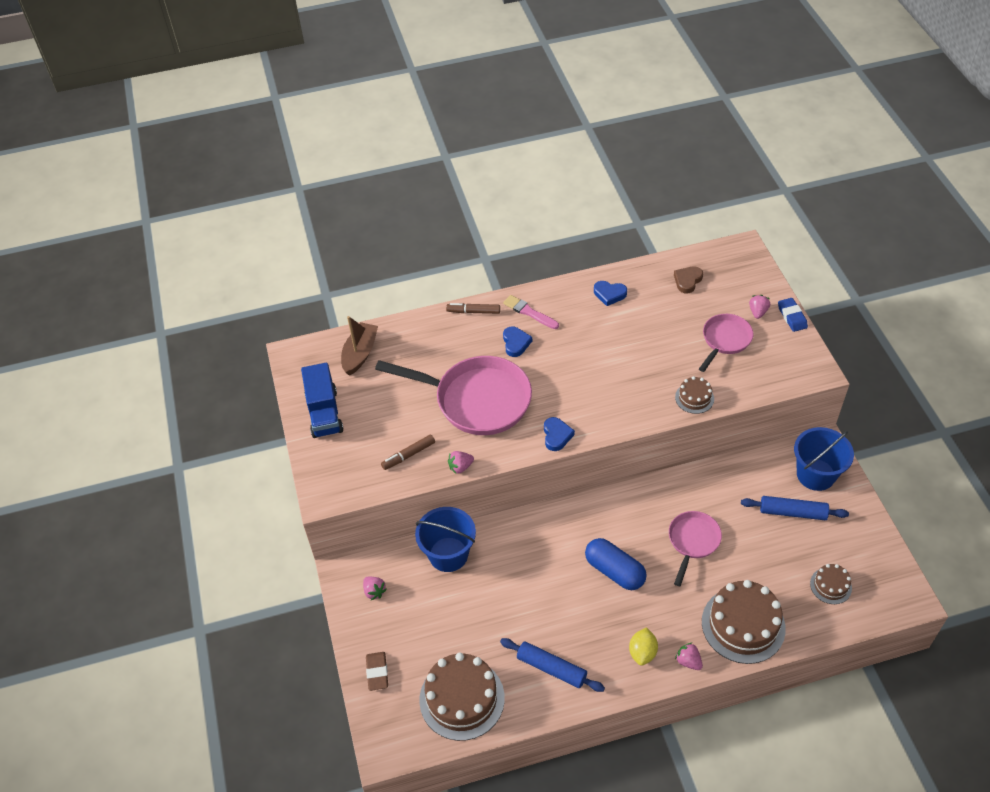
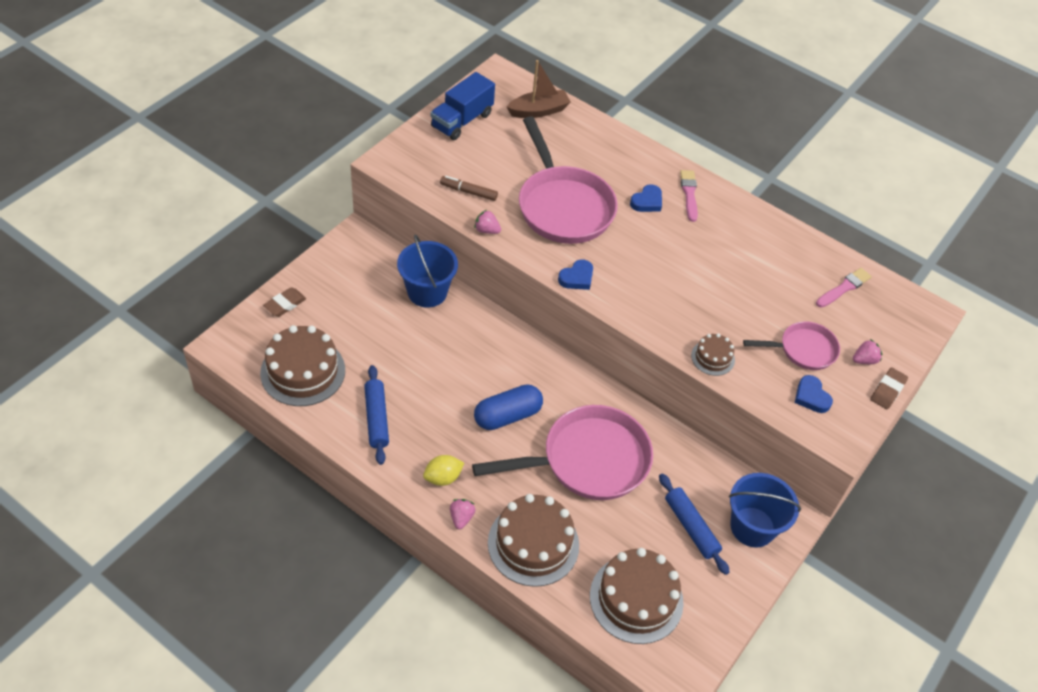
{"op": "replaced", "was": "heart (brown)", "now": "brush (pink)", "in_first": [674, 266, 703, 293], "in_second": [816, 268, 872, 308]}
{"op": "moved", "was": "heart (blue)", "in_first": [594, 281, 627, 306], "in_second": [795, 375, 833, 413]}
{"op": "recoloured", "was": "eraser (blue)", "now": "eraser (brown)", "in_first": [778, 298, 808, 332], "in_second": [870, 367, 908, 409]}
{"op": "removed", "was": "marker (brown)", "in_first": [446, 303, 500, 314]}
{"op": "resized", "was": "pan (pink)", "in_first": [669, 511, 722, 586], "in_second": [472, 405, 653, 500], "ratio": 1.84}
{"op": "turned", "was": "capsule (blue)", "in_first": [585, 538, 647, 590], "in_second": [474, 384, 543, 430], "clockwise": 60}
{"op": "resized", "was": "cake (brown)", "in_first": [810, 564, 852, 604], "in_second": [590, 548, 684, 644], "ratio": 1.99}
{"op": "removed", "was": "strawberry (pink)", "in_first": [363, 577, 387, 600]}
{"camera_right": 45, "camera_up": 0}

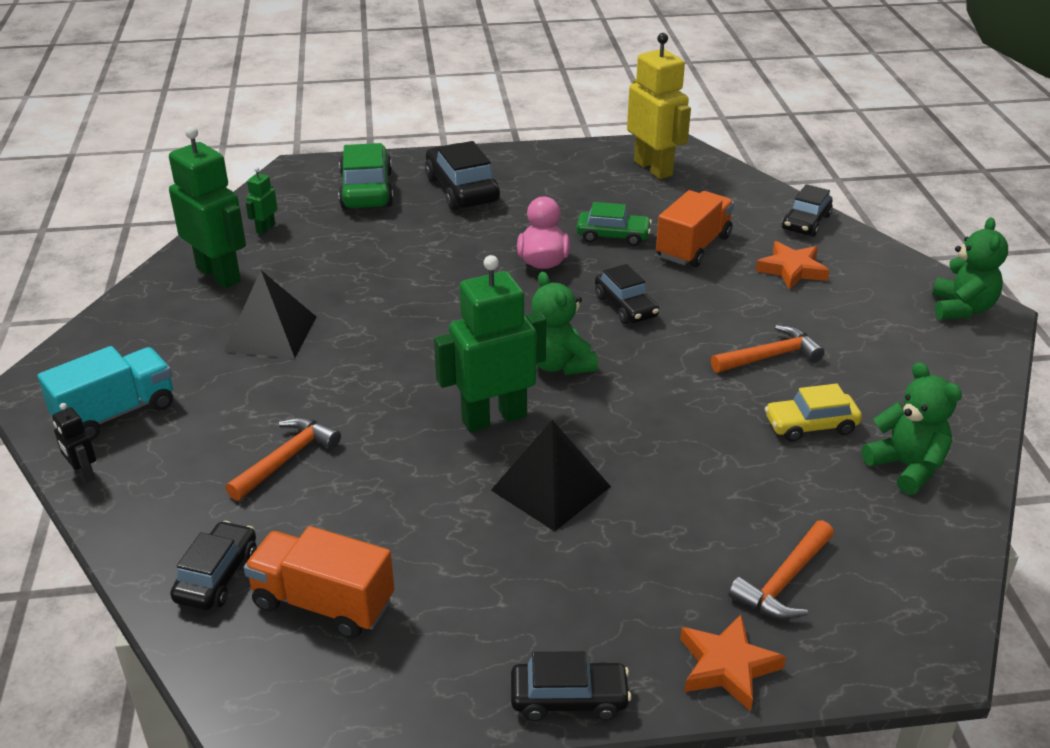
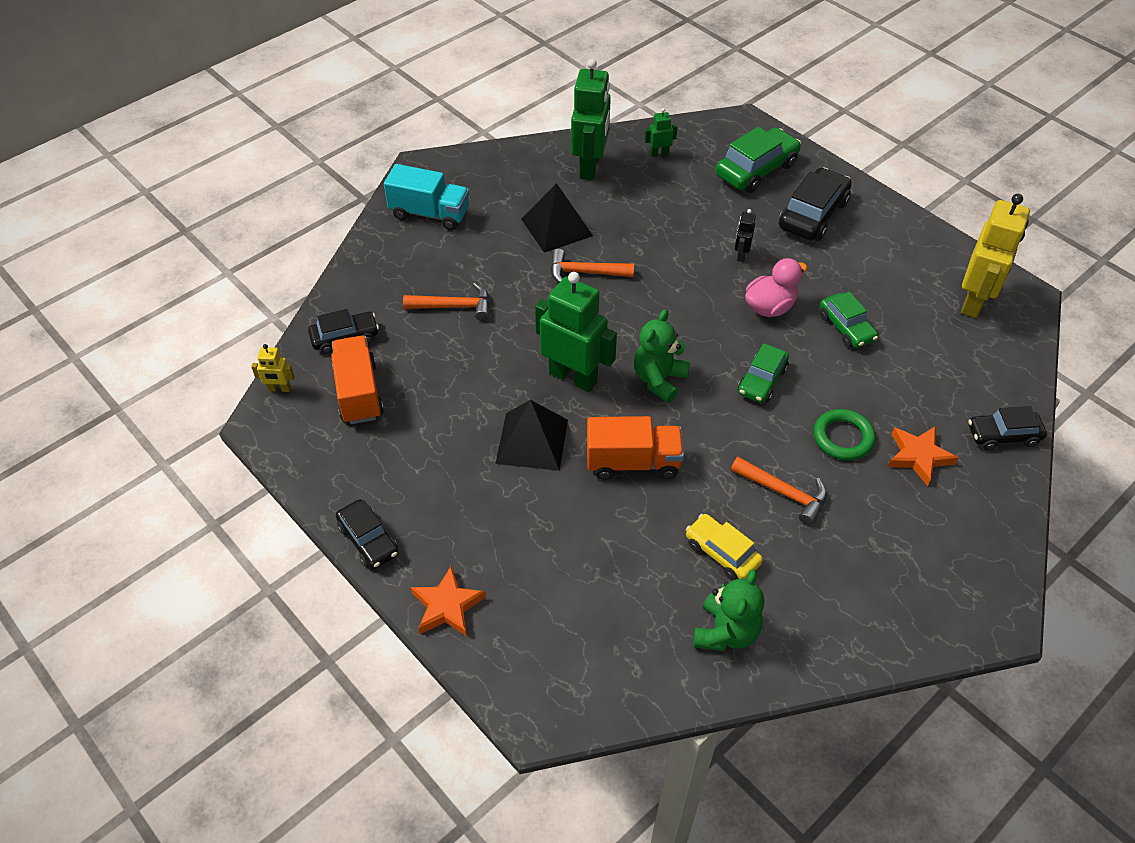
{"op": "moved", "was": "truck (orange)", "in_first": [656, 190, 734, 267], "in_second": [587, 416, 684, 480]}
{"op": "removed", "was": "teddy bear (green)", "in_first": [932, 217, 1008, 319]}
{"op": "recoloured", "was": "car (black)", "now": "car (green)", "in_first": [595, 264, 659, 324], "in_second": [738, 343, 789, 403]}
{"op": "moved", "was": "robot (black)", "in_first": [52, 403, 96, 484], "in_second": [735, 209, 756, 262]}
{"op": "moved", "was": "hammer (orange)", "in_first": [729, 520, 834, 620], "in_second": [551, 249, 634, 283]}
{"op": "added", "now": "robot (yellow)", "in_second": [251, 344, 294, 392]}
{"op": "added", "now": "ring (green)", "in_second": [813, 409, 876, 460]}
{"camera_right": 55, "camera_up": 15}

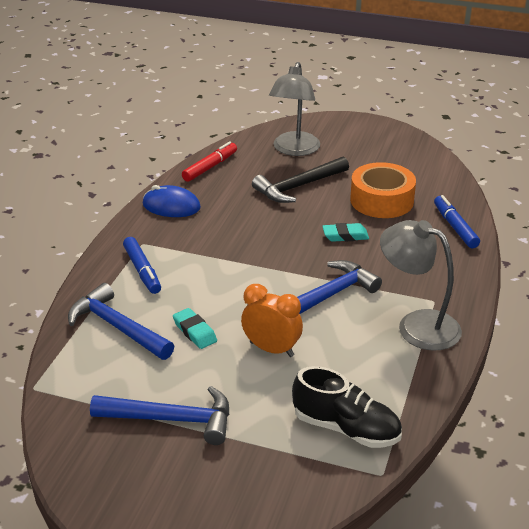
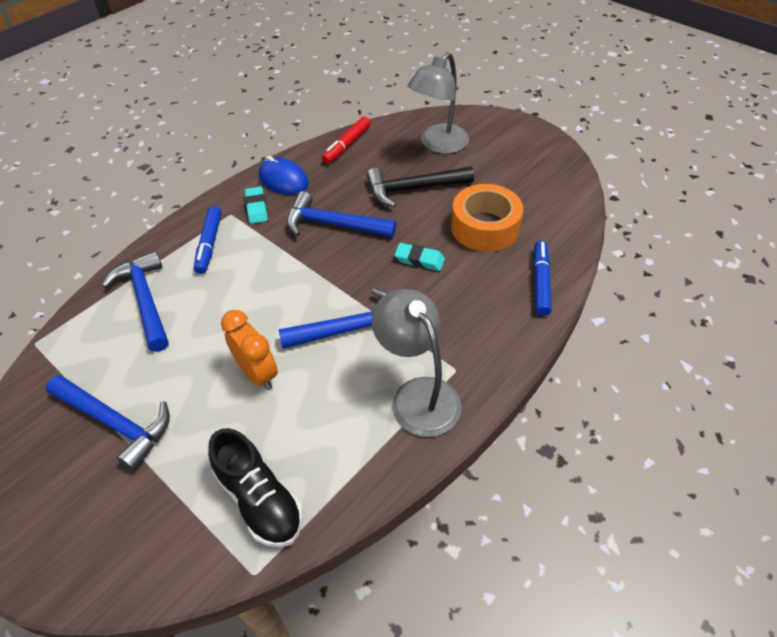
{"op": "turned", "was": "marker (red)", "in_first": [182, 141, 237, 182], "in_second": [321, 117, 371, 164], "clockwise": 150}
{"op": "moved", "was": "eraser (turquoise)", "in_first": [173, 308, 217, 349], "in_second": [245, 186, 268, 224]}
{"op": "added", "now": "hammer (blue)", "in_second": [287, 191, 396, 238]}
{"camera_right": 25, "camera_up": 15}

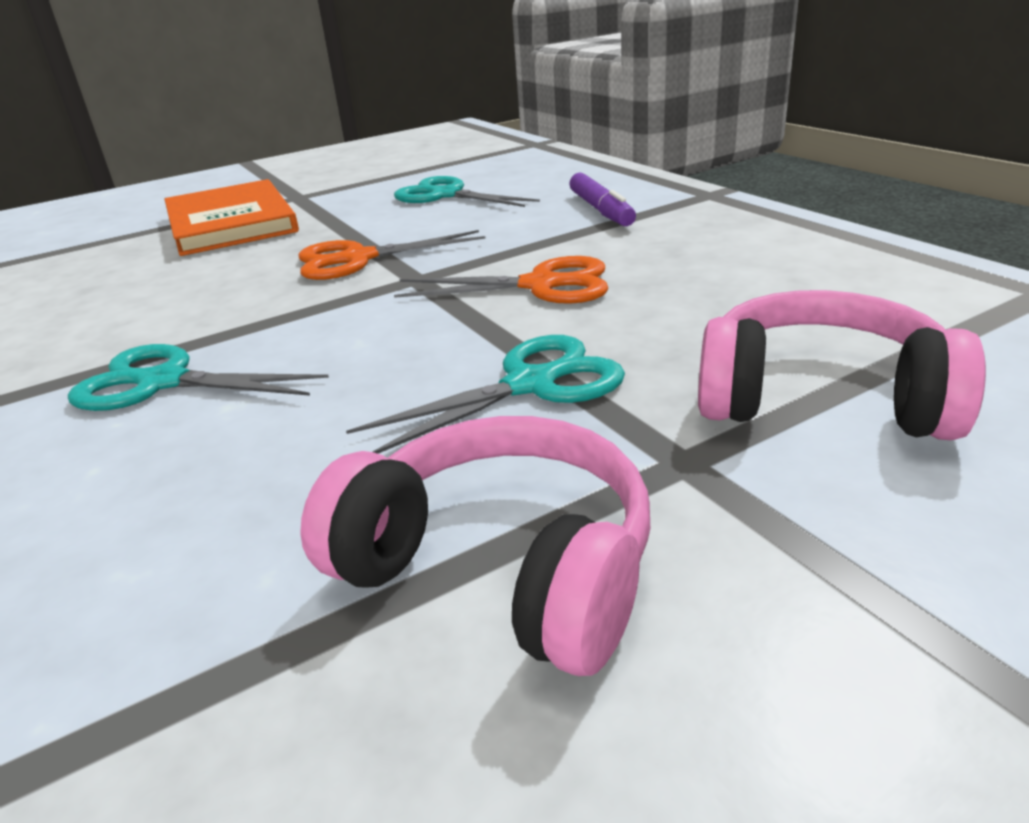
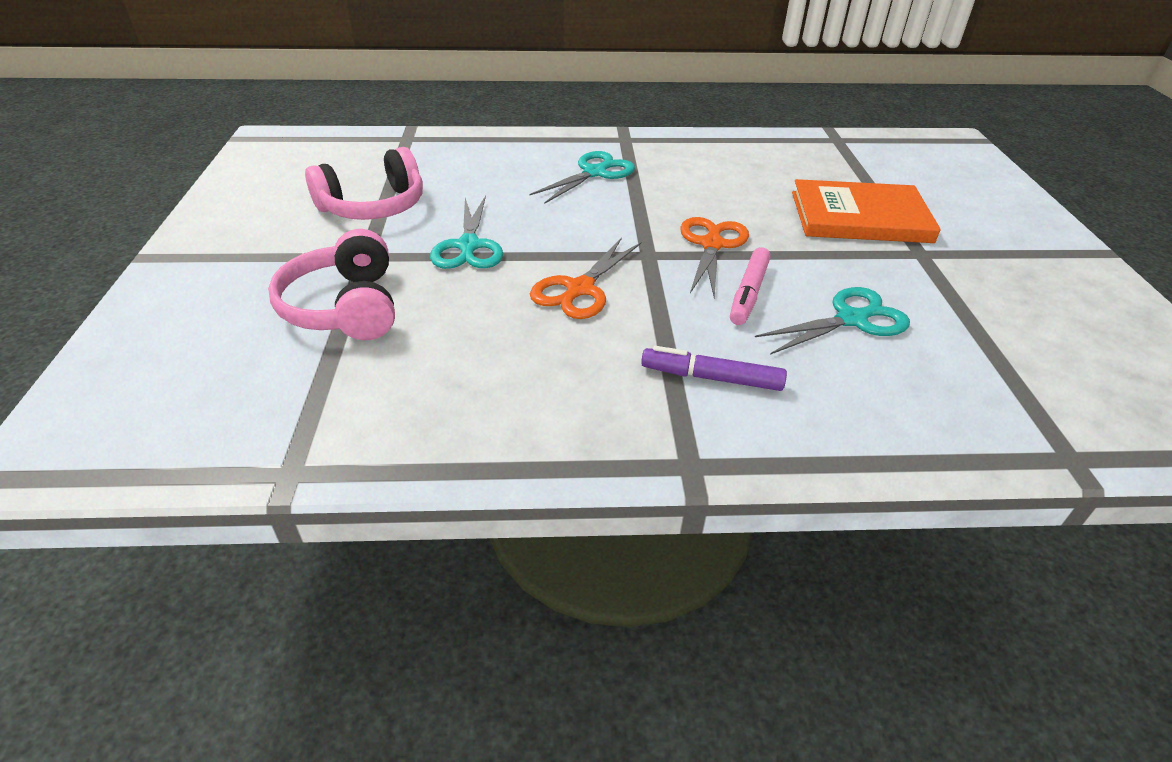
{"op": "turned", "was": "headphones (pink)", "in_first": [698, 290, 986, 440], "in_second": [268, 229, 395, 340], "clockwise": 120}
{"op": "added", "now": "marker (pink)", "in_second": [730, 247, 771, 325]}
{"camera_right": 115, "camera_up": 10}

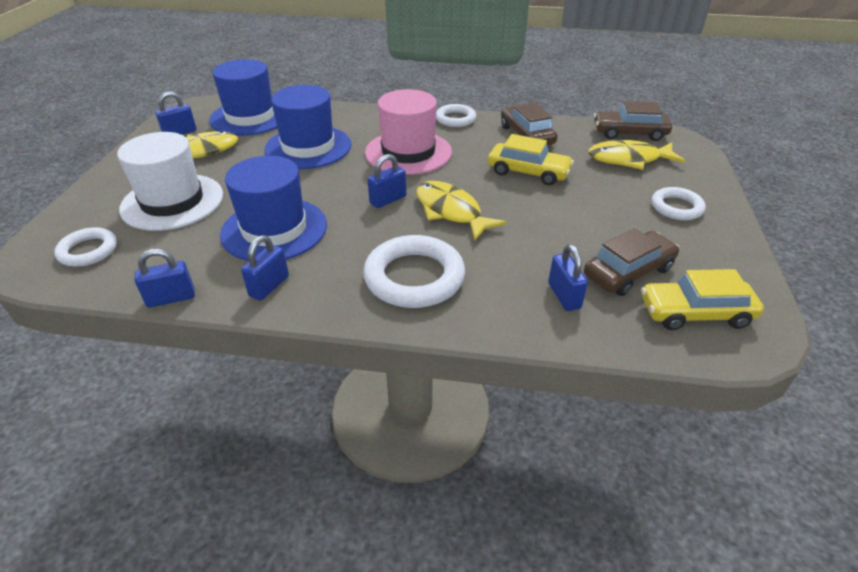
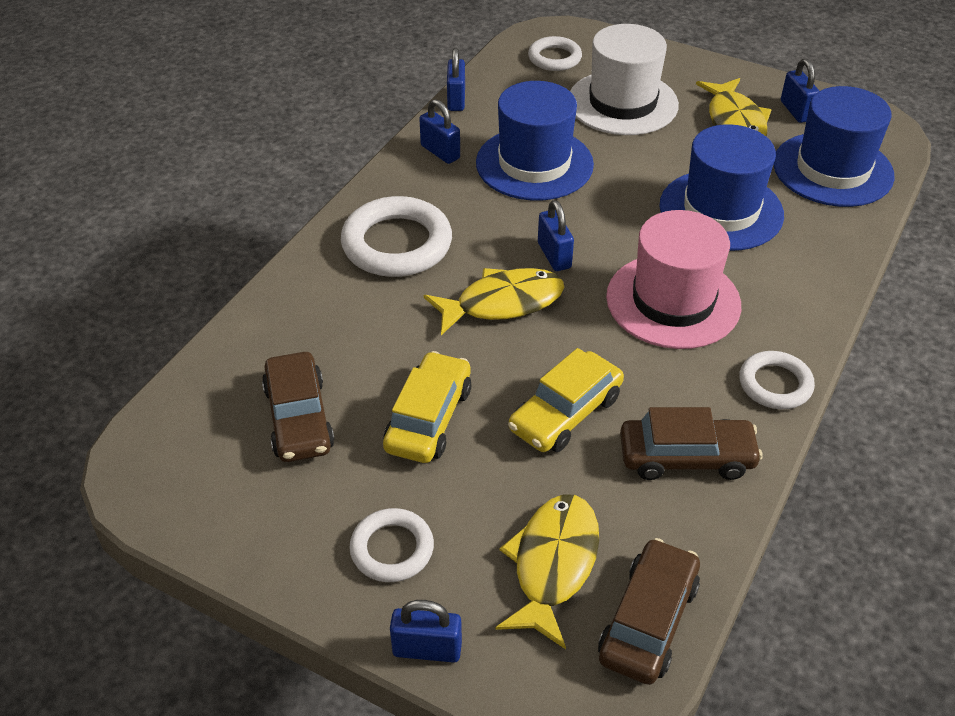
{"op": "moved", "was": "padlock (blue)", "in_first": [548, 244, 588, 311], "in_second": [390, 600, 462, 663]}
{"op": "moved", "was": "car (yellow)", "in_first": [641, 269, 764, 330], "in_second": [383, 351, 471, 463]}
{"camera_right": 110, "camera_up": 5}

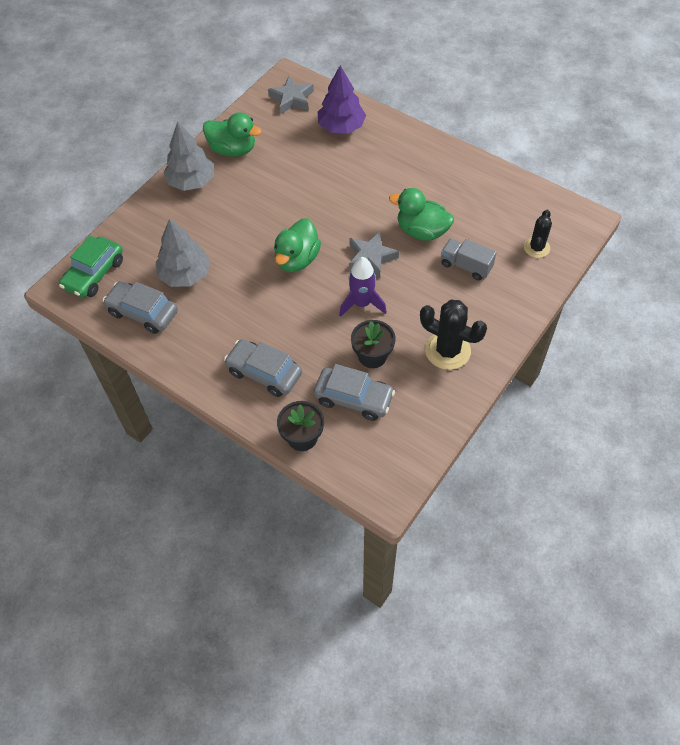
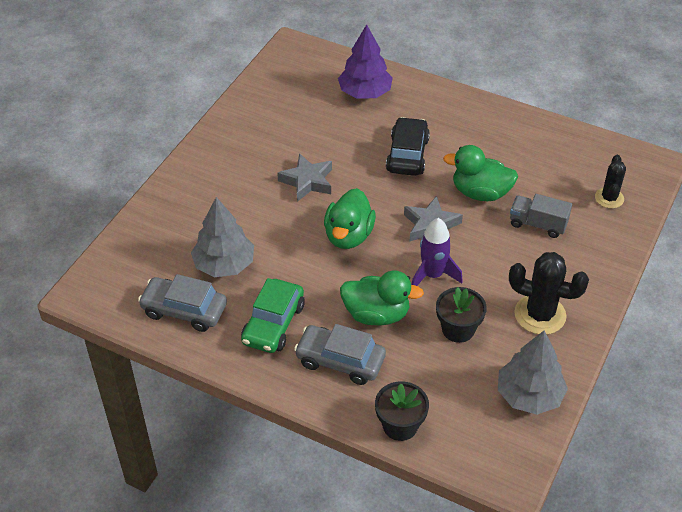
{"op": "moved", "was": "star (grey)", "in_first": [268, 76, 314, 114], "in_second": [277, 153, 332, 202]}
{"op": "moved", "was": "duck (green)", "in_first": [203, 112, 262, 157], "in_second": [340, 270, 424, 326]}
{"op": "moved", "was": "tree (grey)", "in_first": [163, 121, 214, 191], "in_second": [498, 331, 568, 415]}
{"op": "moved", "was": "car (green)", "in_first": [59, 236, 123, 298], "in_second": [241, 278, 305, 353]}
{"op": "removed", "was": "car (grey)", "in_first": [314, 364, 395, 421]}
{"op": "added", "now": "car (black)", "in_second": [386, 117, 430, 176]}
{"camera_right": -10, "camera_up": -10}

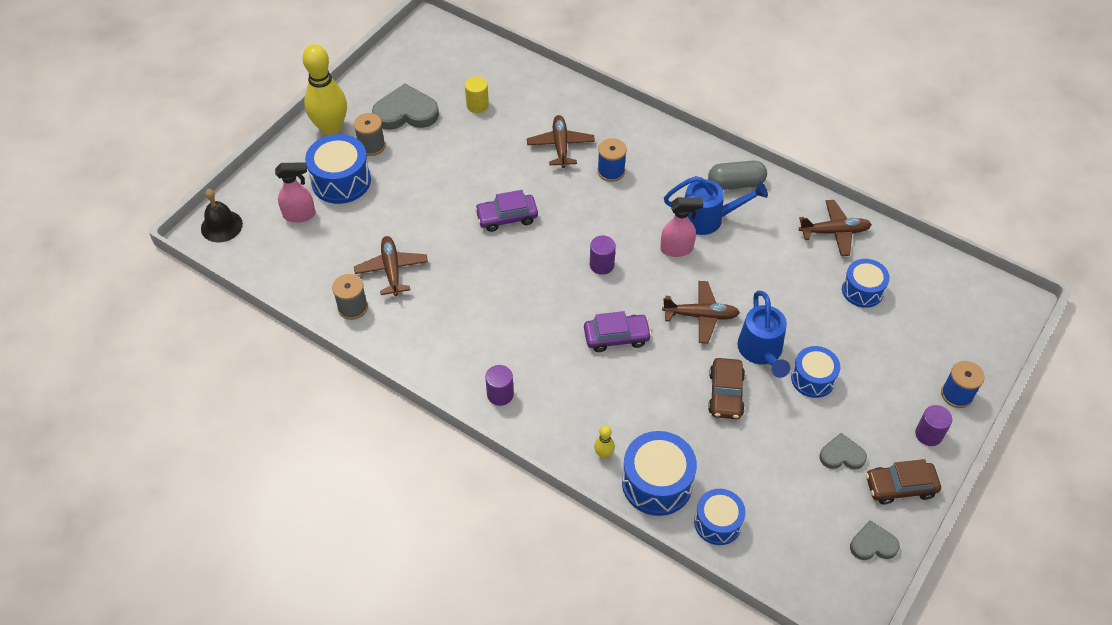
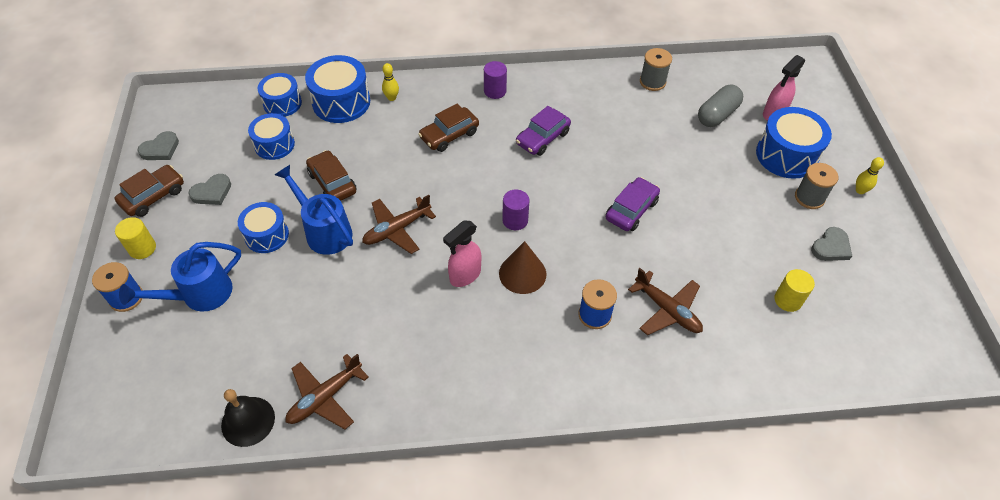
{"op": "resized", "was": "bowling pin (yellow)", "in_first": [303, 44, 347, 136], "in_second": [856, 157, 884, 194], "ratio": 0.41}
{"op": "resized", "was": "heart (grey)", "in_first": [372, 83, 439, 130], "in_second": [811, 227, 852, 261], "ratio": 0.57}
{"op": "moved", "was": "capsule (grey)", "in_first": [708, 161, 767, 190], "in_second": [698, 85, 743, 127]}
{"op": "moved", "was": "watering can (blue)", "in_first": [664, 176, 768, 235], "in_second": [119, 242, 241, 312]}
{"op": "moved", "was": "bell (black)", "in_first": [201, 189, 243, 242], "in_second": [221, 389, 275, 447]}
{"op": "removed", "was": "plane (brown)", "in_first": [354, 236, 428, 296]}
{"op": "moved", "was": "drum (blue)", "in_first": [842, 259, 890, 308], "in_second": [248, 113, 295, 160]}
{"op": "moved", "was": "car (purple)", "in_first": [584, 311, 652, 352], "in_second": [516, 106, 571, 156]}
{"op": "recoloured", "was": "cylinder (purple)", "now": "cylinder (yellow)", "in_first": [915, 405, 952, 446], "in_second": [115, 217, 156, 259]}
{"op": "added", "now": "car (brown)", "in_second": [418, 104, 479, 152]}
{"op": "added", "now": "cone (brown)", "in_second": [499, 241, 546, 294]}
{"camera_right": 140, "camera_up": 0}

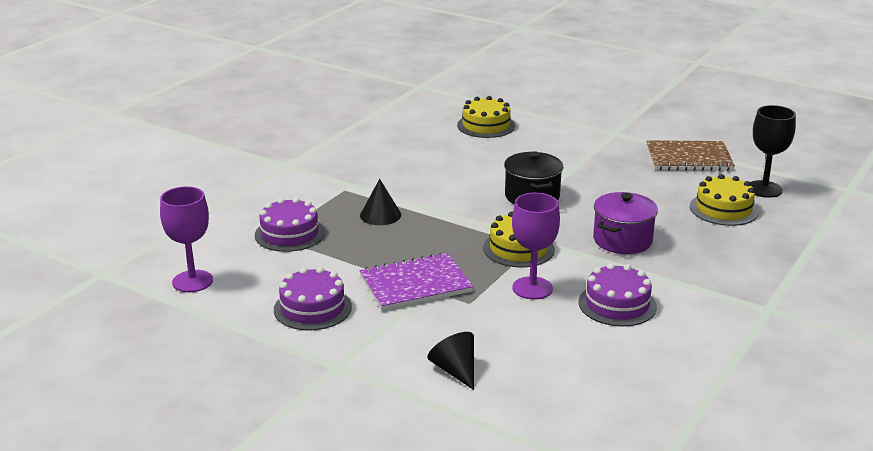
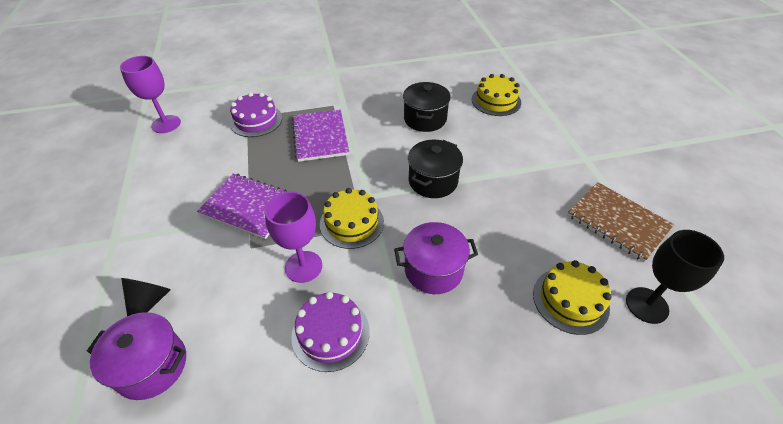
{"op": "replaced", "was": "cone (black)", "now": "notebook (purple)", "in_first": [360, 179, 401, 225], "in_second": [292, 109, 349, 162]}
{"op": "removed", "was": "cake (purple)", "in_first": [274, 267, 352, 331]}
{"op": "added", "now": "pot (black)", "in_second": [403, 82, 451, 132]}
{"op": "added", "now": "pot (purple)", "in_second": [87, 312, 186, 400]}
{"camera_right": 45, "camera_up": 20}

